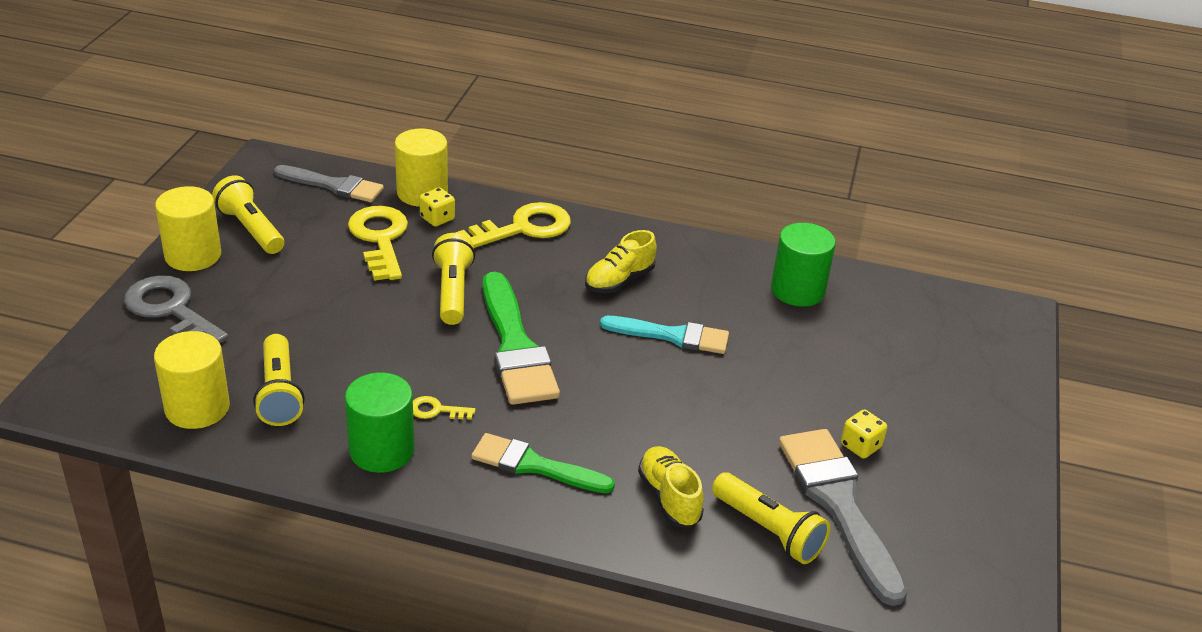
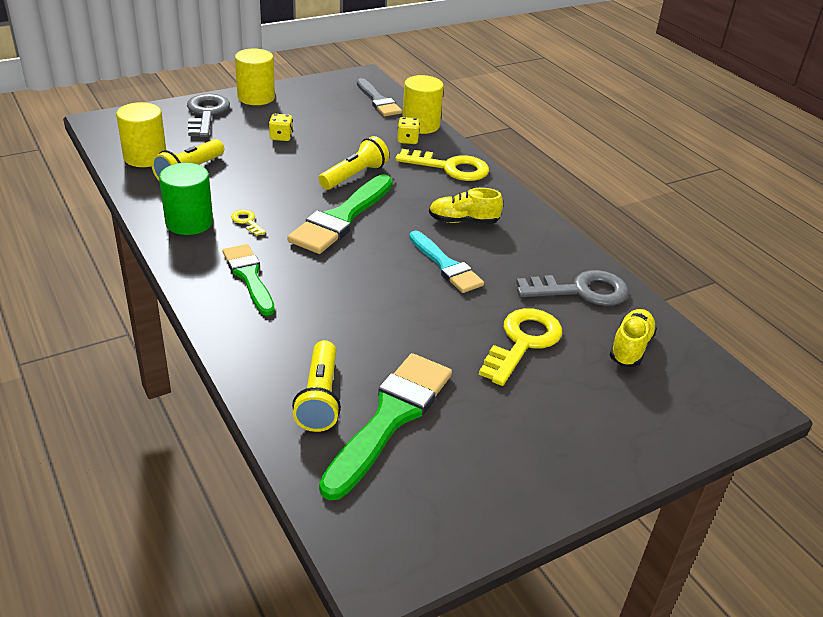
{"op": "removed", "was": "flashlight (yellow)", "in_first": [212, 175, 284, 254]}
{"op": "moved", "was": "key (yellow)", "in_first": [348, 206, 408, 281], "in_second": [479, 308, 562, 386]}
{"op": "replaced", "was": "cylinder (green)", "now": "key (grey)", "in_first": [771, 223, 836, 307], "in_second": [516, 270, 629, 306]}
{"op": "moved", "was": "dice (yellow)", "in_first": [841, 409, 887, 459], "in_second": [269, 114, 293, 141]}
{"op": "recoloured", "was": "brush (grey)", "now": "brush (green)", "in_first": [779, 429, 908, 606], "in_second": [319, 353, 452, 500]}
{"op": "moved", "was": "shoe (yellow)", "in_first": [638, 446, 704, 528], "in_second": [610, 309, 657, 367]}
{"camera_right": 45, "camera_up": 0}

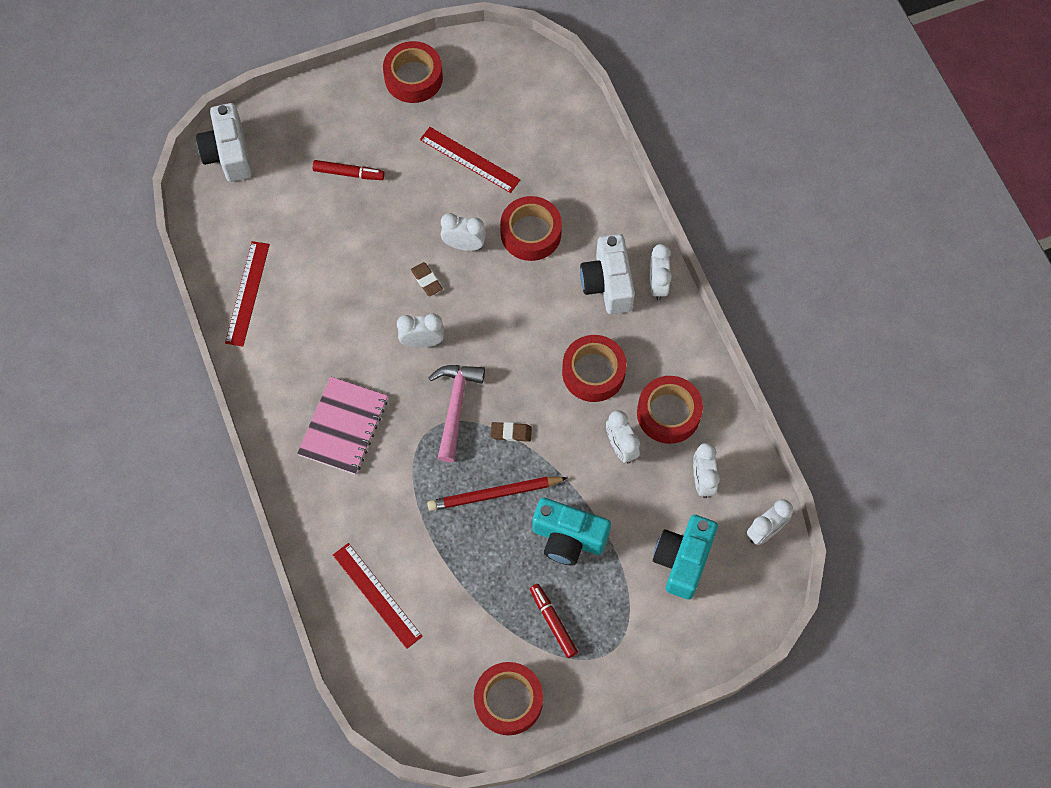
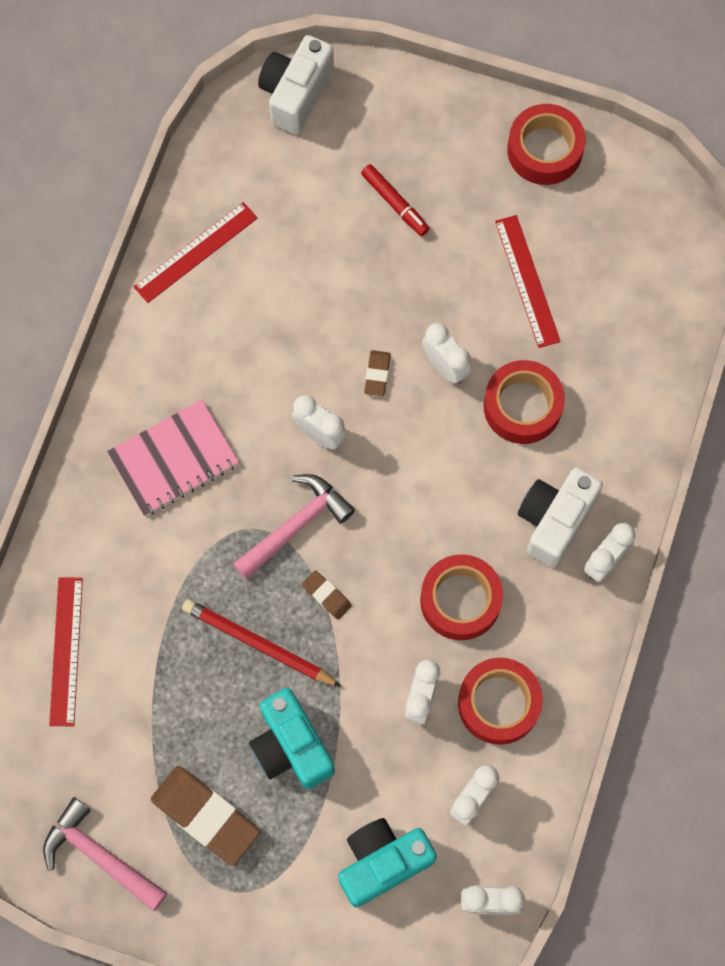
{"op": "replaced", "was": "marker (red)", "now": "eraser (brown)", "in_first": [530, 584, 578, 658], "in_second": [151, 766, 260, 866]}
{"op": "replaced", "was": "tape (red)", "now": "hammer (pink)", "in_first": [474, 662, 543, 735], "in_second": [43, 797, 167, 912]}
{"camera_right": 40, "camera_up": 5}

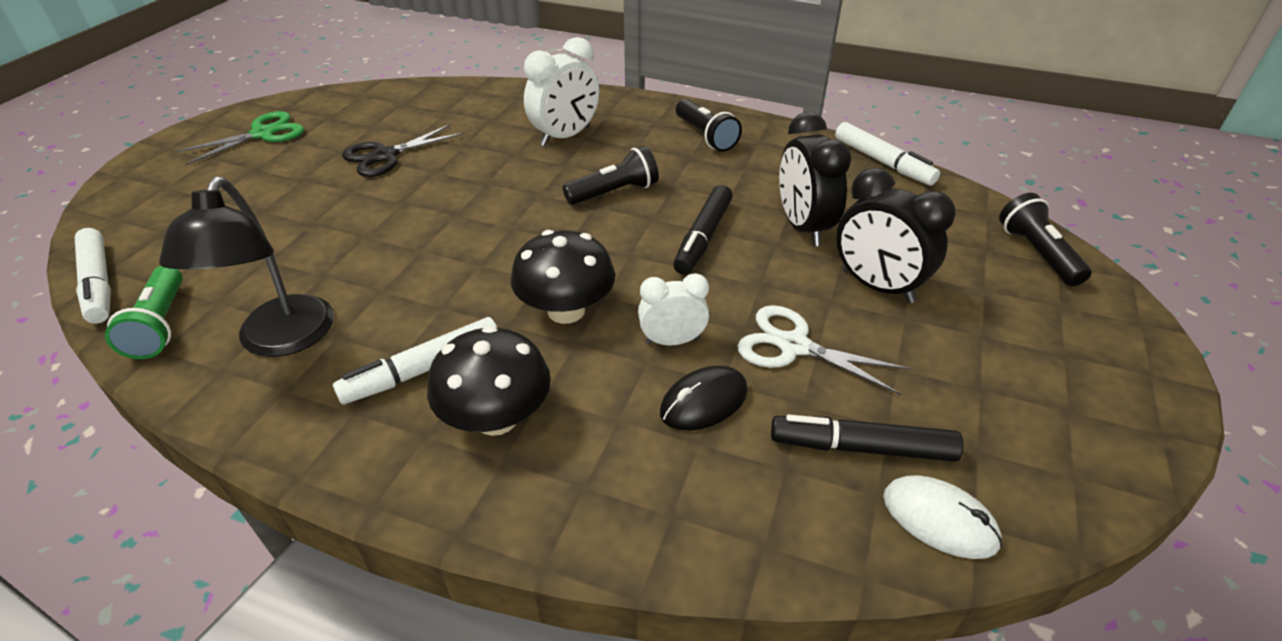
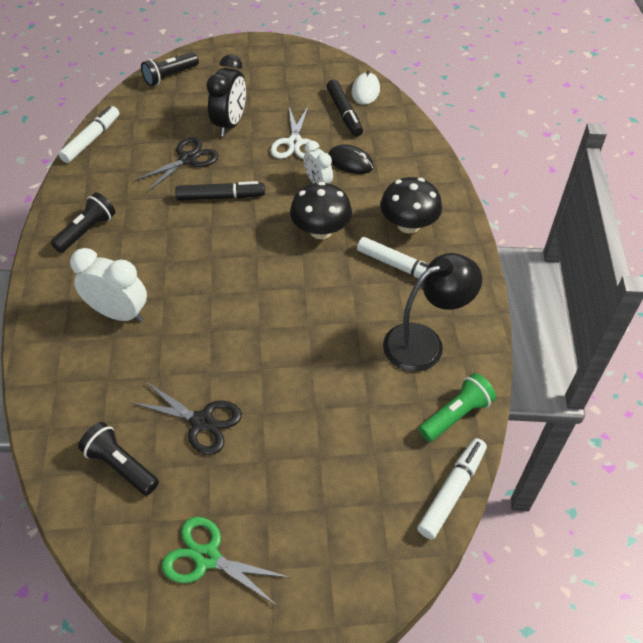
{"op": "replaced", "was": "clock (black)", "now": "scissors (black)", "in_first": [779, 112, 852, 246], "in_second": [134, 137, 219, 192]}
{"op": "moved", "was": "flashlight (black)", "in_first": [563, 146, 659, 205], "in_second": [78, 422, 159, 495]}
{"camera_right": -115, "camera_up": 10}

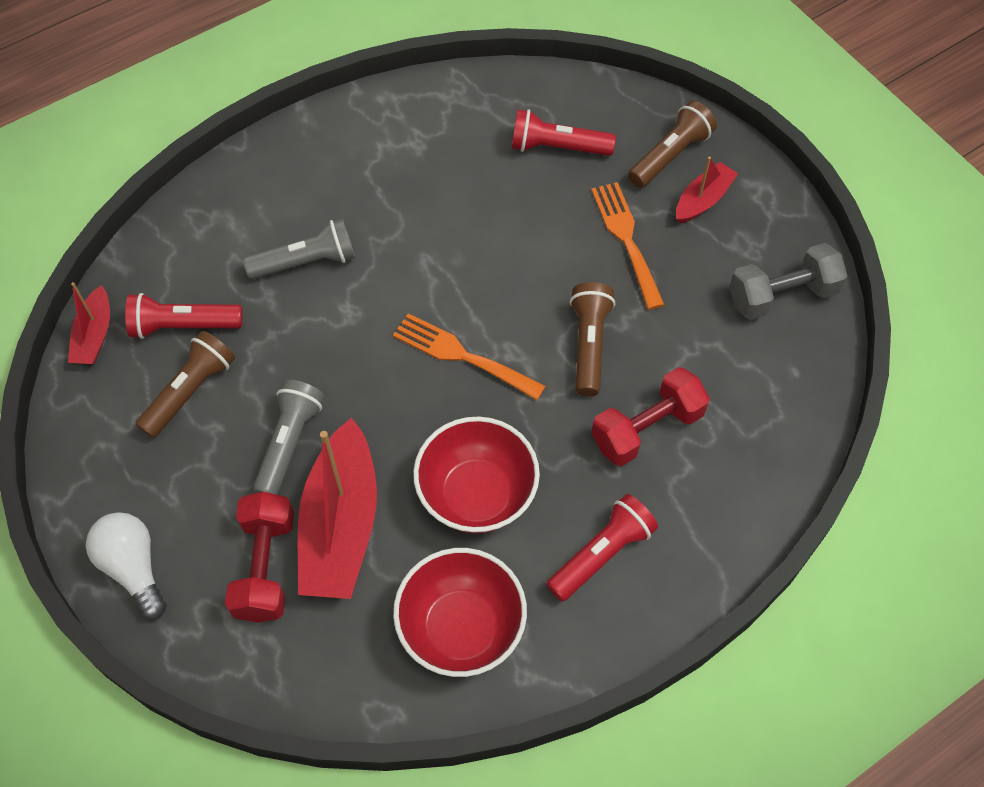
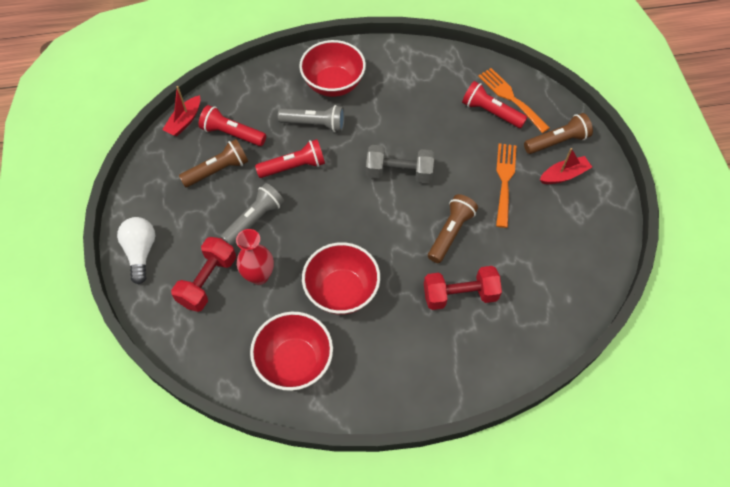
{"op": "moved", "was": "dumbbell (grey)", "in_first": [729, 243, 848, 320], "in_second": [366, 145, 434, 183]}
{"op": "moved", "was": "fork (orange)", "in_first": [393, 313, 546, 400], "in_second": [478, 68, 550, 133]}
{"op": "replaced", "was": "boat (red)", "now": "vase (red)", "in_first": [298, 418, 377, 599], "in_second": [236, 229, 274, 285]}
{"op": "moved", "was": "flashlight (red)", "in_first": [546, 494, 658, 602], "in_second": [255, 139, 325, 178]}
{"op": "added", "now": "bowl (red)", "in_second": [299, 40, 366, 97]}
{"camera_right": 25, "camera_up": 0}

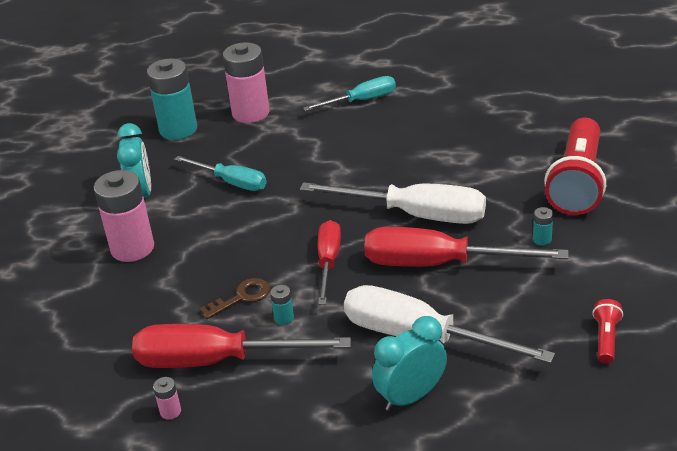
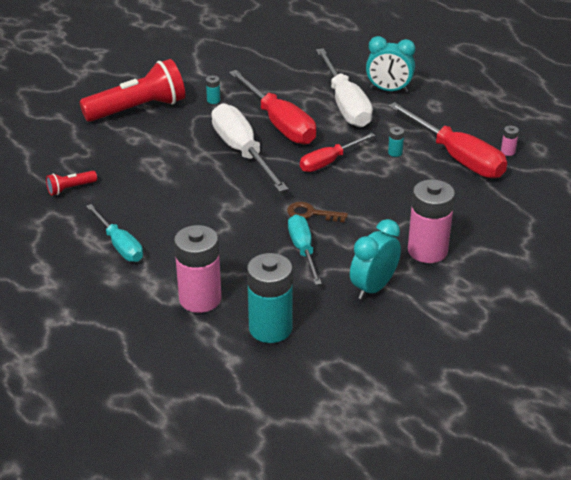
{"op": "turned", "was": "screwdriver (turquoise)", "in_first": [303, 76, 396, 111], "in_second": [86, 204, 143, 262], "clockwise": -150}
{"op": "moved", "was": "key (brown)", "in_first": [200, 278, 270, 319], "in_second": [287, 202, 348, 222]}
{"op": "moved", "was": "flashlight (red)", "in_first": [592, 299, 623, 364], "in_second": [46, 171, 97, 196]}
{"camera_right": -135, "camera_up": 0}

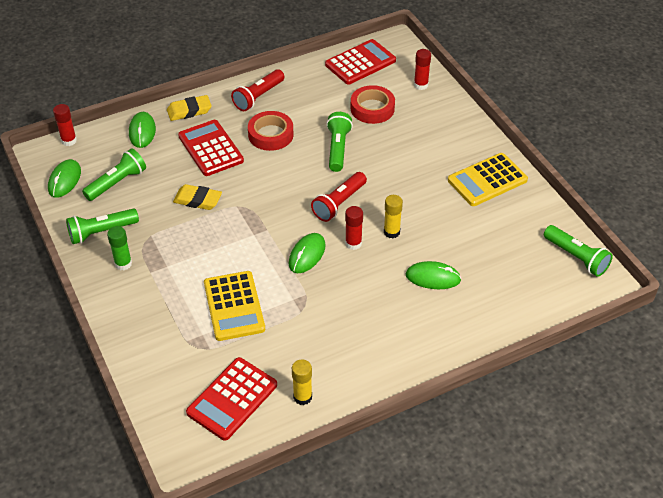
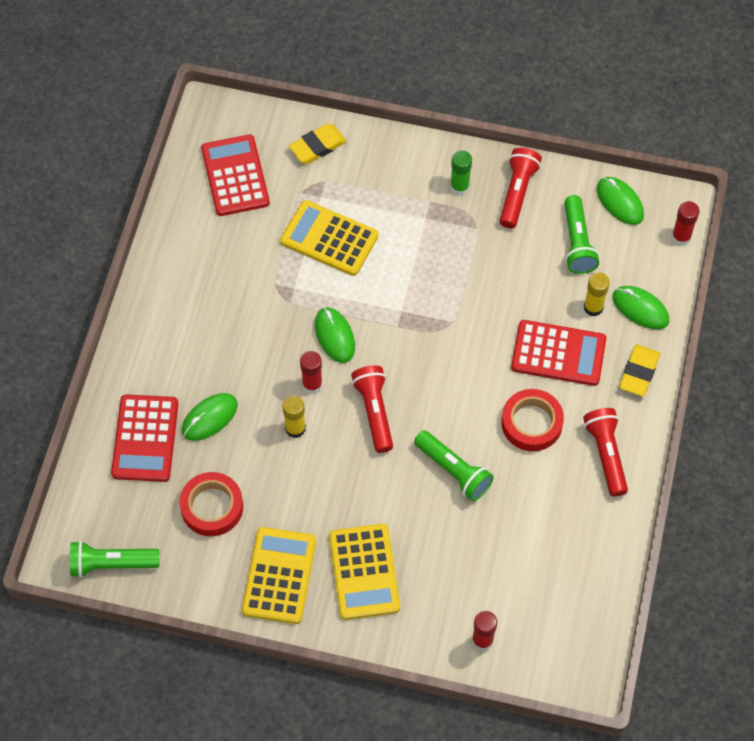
{"op": "moved", "was": "calculator (red)", "in_first": [325, 39, 396, 85], "in_second": [111, 394, 179, 482]}
{"op": "moved", "was": "tape (red)", "in_first": [351, 85, 395, 124], "in_second": [180, 472, 243, 536]}
{"op": "moved", "was": "eraser (yellow)", "in_first": [173, 184, 222, 210], "in_second": [289, 124, 347, 164]}
{"op": "recoloured", "was": "flashlight (green)", "now": "flashlight (red)", "in_first": [66, 208, 139, 244], "in_second": [500, 148, 542, 228]}
{"op": "moved", "was": "glue stick (yellow)", "in_first": [292, 360, 312, 405], "in_second": [584, 272, 610, 316]}
{"op": "added", "now": "calculator (yellow)", "in_second": [329, 524, 400, 620]}
{"camera_right": 130, "camera_up": 15}

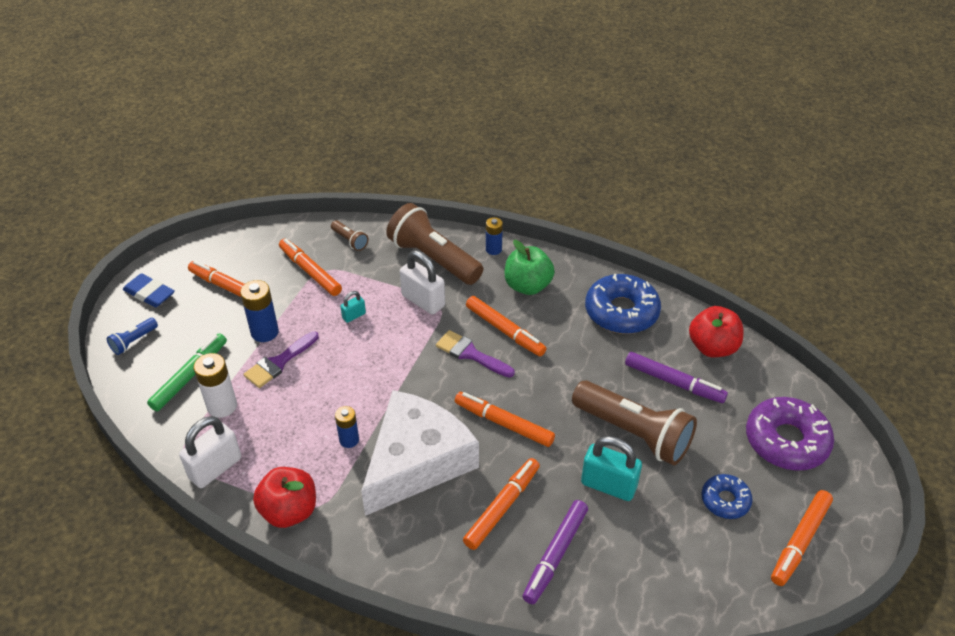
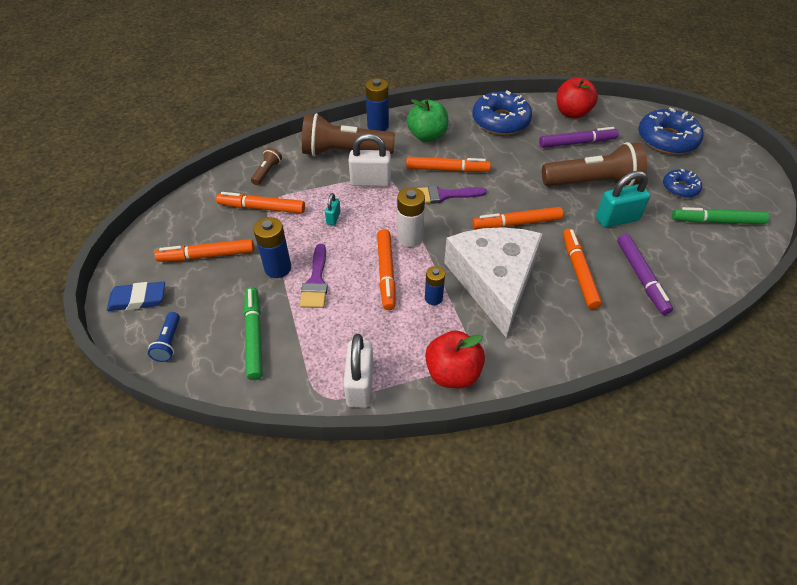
{"op": "resized", "was": "battery (blue)", "in_first": [486, 217, 503, 255], "in_second": [365, 78, 389, 131], "ratio": 1.55}
{"op": "turned", "was": "flashlight (brown)", "in_first": [331, 220, 369, 251], "in_second": [251, 148, 282, 185], "clockwise": -75}
{"op": "moved", "was": "battery (white)", "in_first": [194, 353, 237, 418], "in_second": [397, 187, 425, 247]}
{"op": "recoloured", "was": "donut (purple)", "now": "donut (blue)", "in_first": [746, 397, 834, 471], "in_second": [638, 108, 703, 154]}
{"op": "moved", "was": "marker (orange)", "in_first": [771, 490, 833, 586], "in_second": [377, 229, 396, 310]}
{"op": "added", "now": "marker (green)", "in_second": [672, 207, 769, 224]}
{"camera_right": -40, "camera_up": 5}

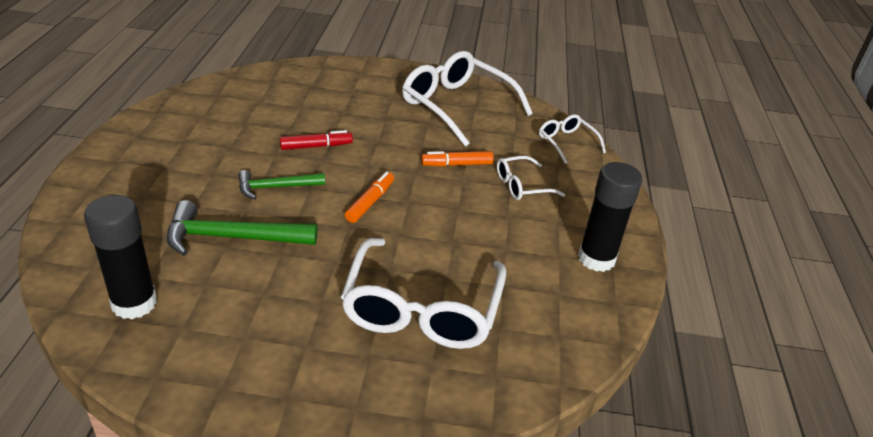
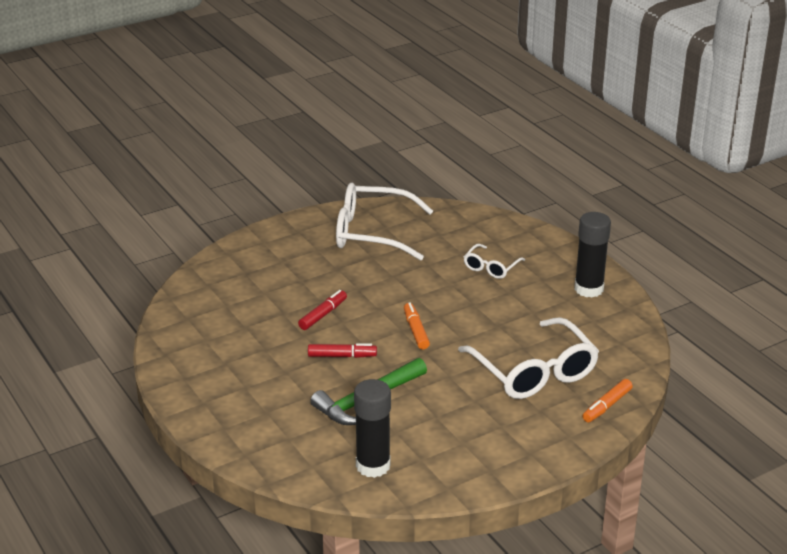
{"op": "removed", "was": "glasses (white)", "in_first": [539, 114, 606, 164]}
{"op": "moved", "was": "marker (orange)", "in_first": [421, 151, 494, 166], "in_second": [582, 379, 633, 422]}
{"op": "replaced", "was": "hammer (green)", "now": "marker (red)", "in_first": [238, 170, 325, 199], "in_second": [308, 343, 377, 358]}
{"camera_right": -35, "camera_up": -5}

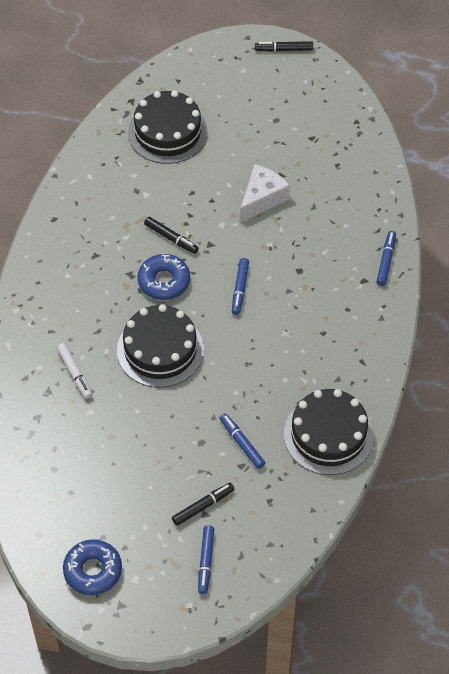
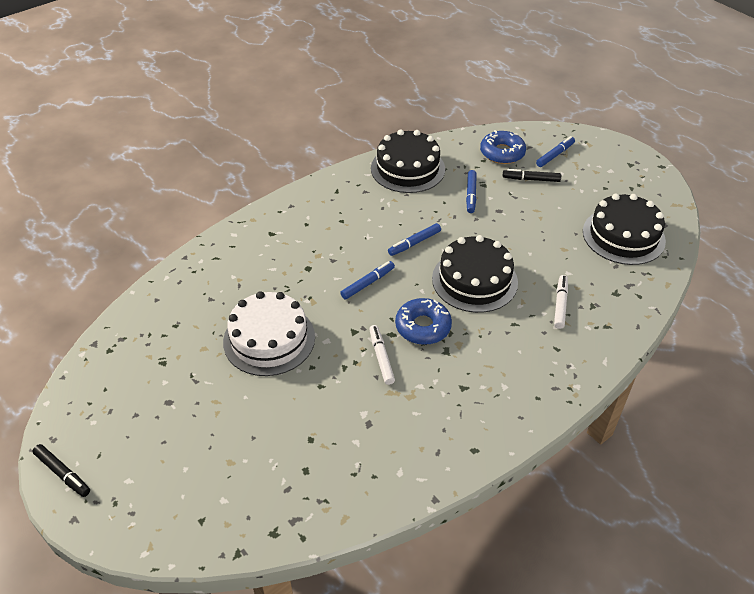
{"op": "moved", "was": "cake (black)", "in_first": [128, 90, 208, 164], "in_second": [583, 194, 666, 265]}
{"op": "replaced", "was": "cheese (white)", "now": "cake (white)", "in_first": [240, 164, 290, 222], "in_second": [223, 291, 315, 376]}
{"op": "recoloured", "was": "marker (black)", "now": "marker (white)", "in_first": [144, 217, 199, 254], "in_second": [369, 325, 395, 385]}
{"op": "moved", "was": "marker (blue)", "in_first": [376, 231, 396, 286], "in_second": [388, 223, 441, 256]}
{"op": "moved", "was": "donut (blue)", "in_first": [63, 539, 122, 595], "in_second": [480, 130, 526, 164]}
{"camera_right": -140, "camera_up": -10}

